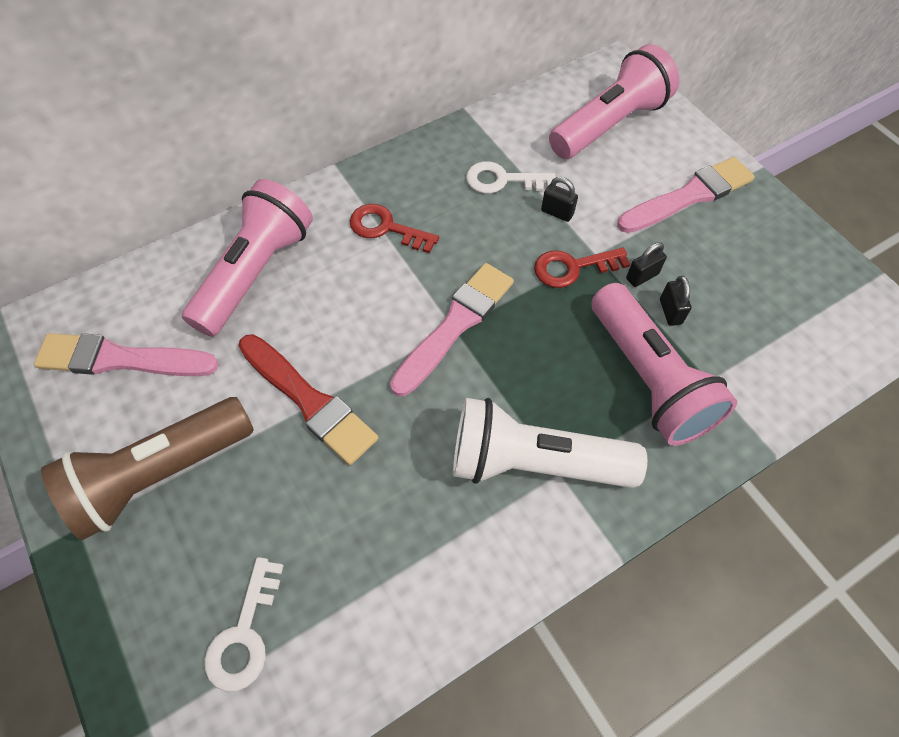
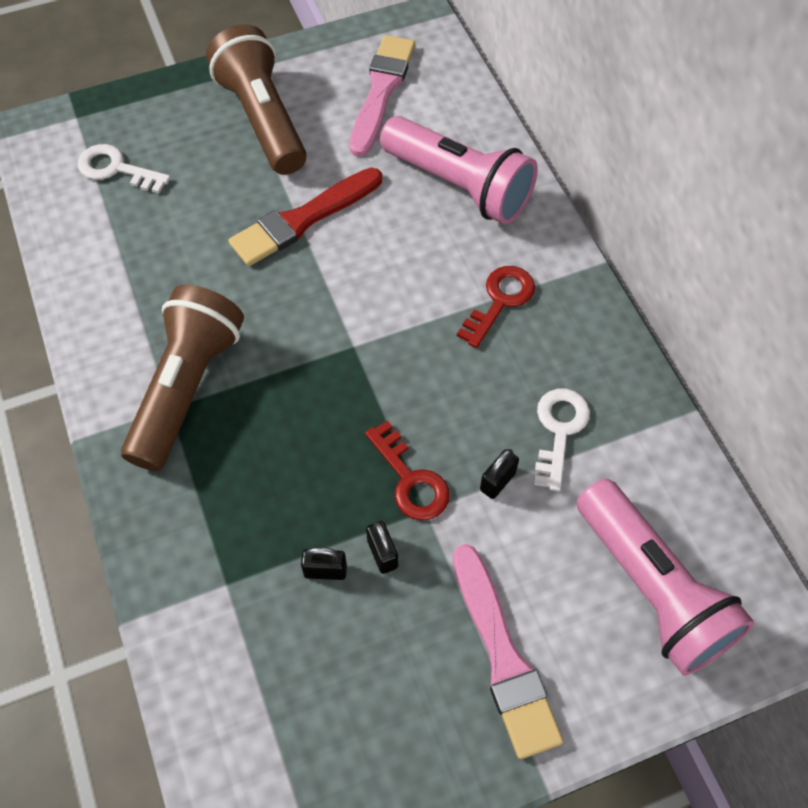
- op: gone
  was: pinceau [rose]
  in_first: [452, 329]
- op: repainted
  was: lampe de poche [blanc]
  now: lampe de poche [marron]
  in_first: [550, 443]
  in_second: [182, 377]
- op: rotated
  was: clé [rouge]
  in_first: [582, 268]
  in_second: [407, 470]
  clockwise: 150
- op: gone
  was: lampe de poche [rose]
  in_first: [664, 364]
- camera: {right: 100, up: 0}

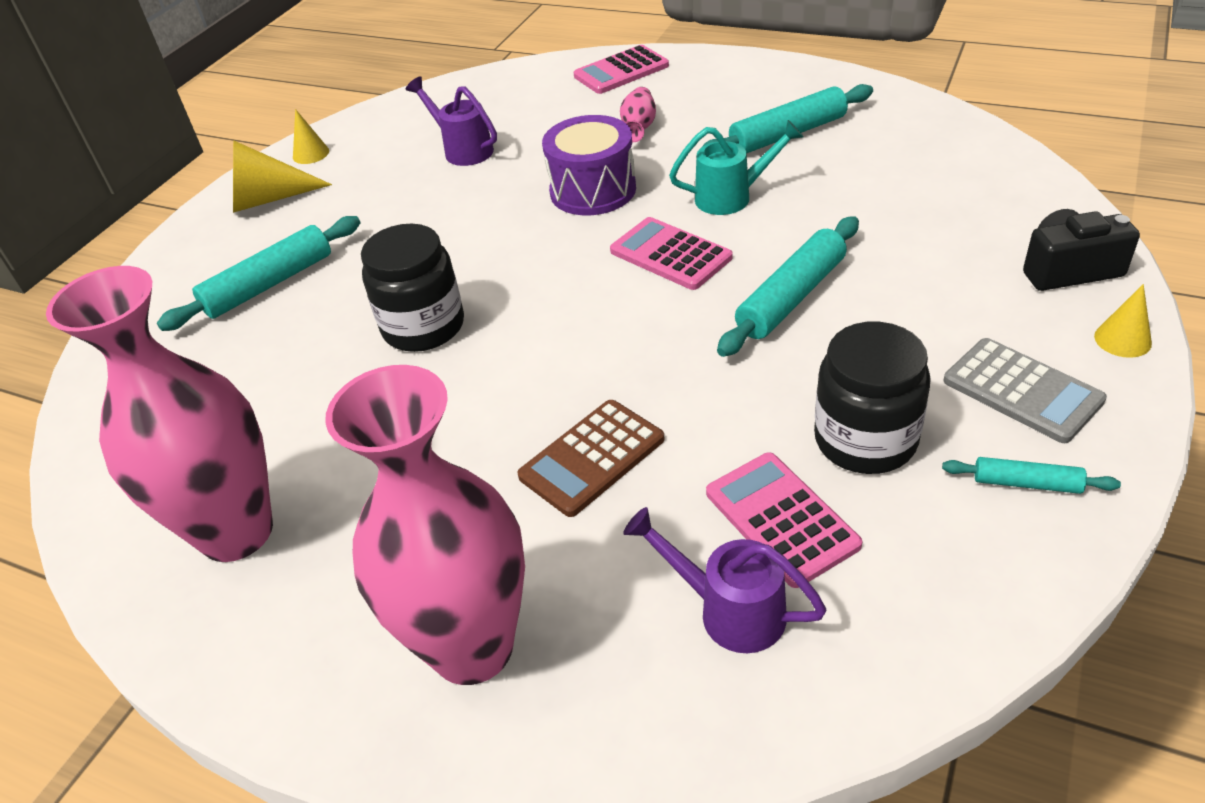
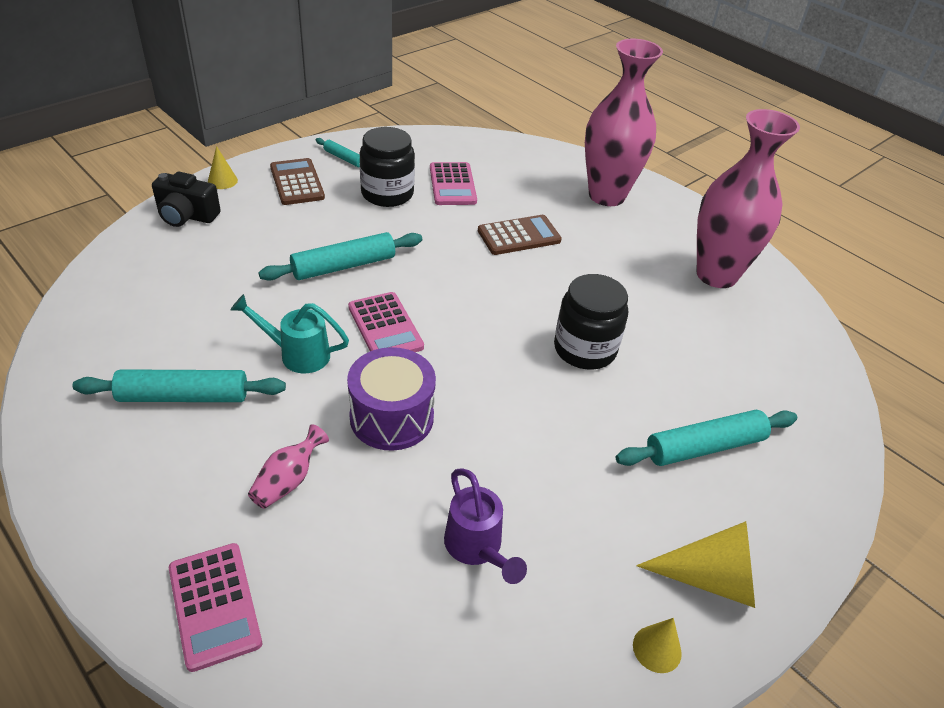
- op: rotated
  was: calculatrice [rose]
  in_first: [621, 69]
  in_second: [215, 607]
  clockwise: 75
- op: gone
  was: arrosoir [violet]
  in_first: [724, 580]
- op: repainted
  was: calculatrice [gris]
  now: calculatrice [marron]
  in_first: [1025, 390]
  in_second: [297, 181]
- camera: {right: -165, up: 0}

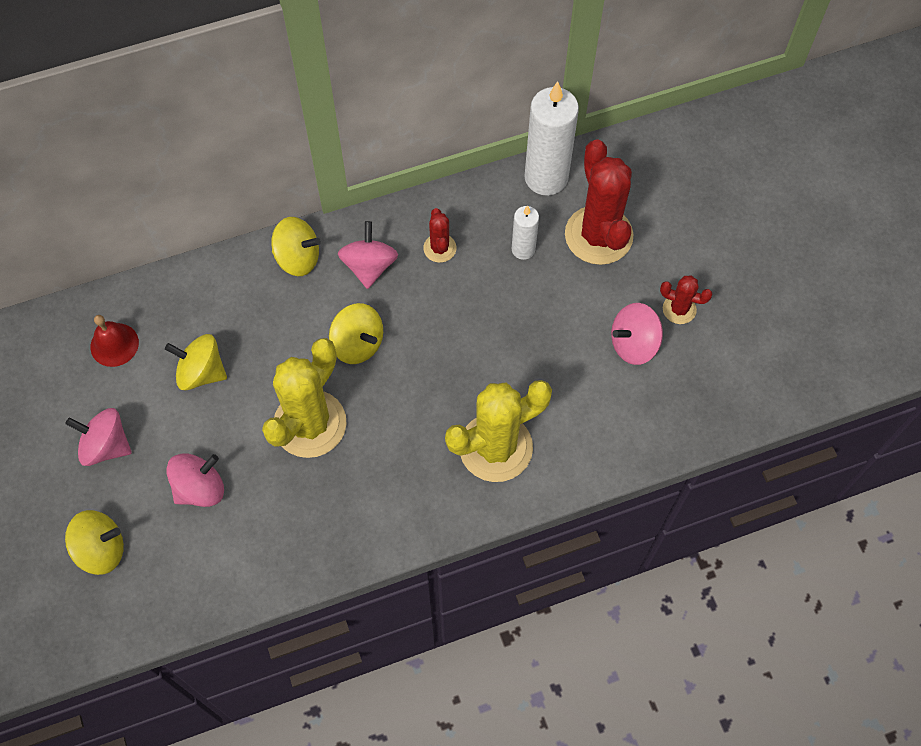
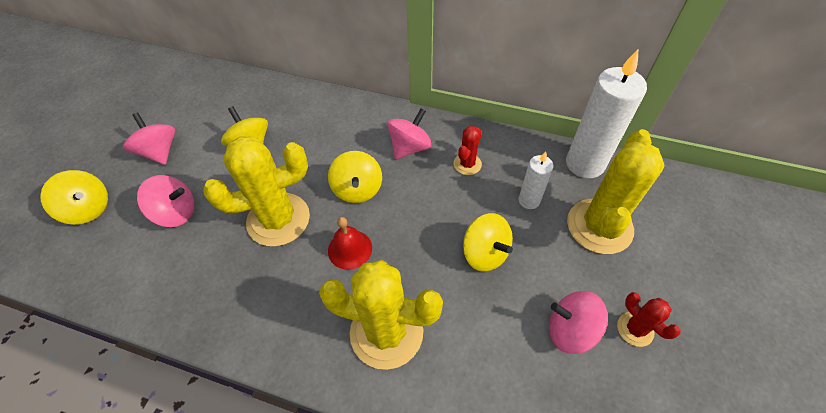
- op: shifted
  was: cloche [rouge]
  in_first: [114, 341]
  in_second: [350, 243]
- op: shifted
  was: toupie [jaune]
  in_first: [296, 246]
  in_second: [488, 242]
- op: repainted
  was: cactus [rouge]
  now: cactus [jaune]
  in_first: [599, 202]
  in_second: [616, 191]
- camera: {right: 40, up: -10}

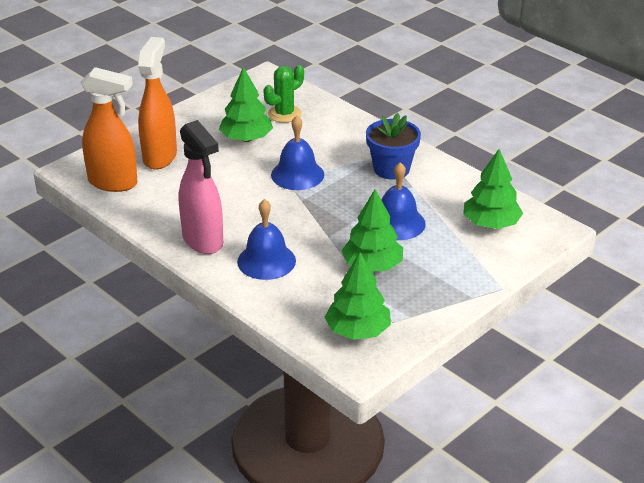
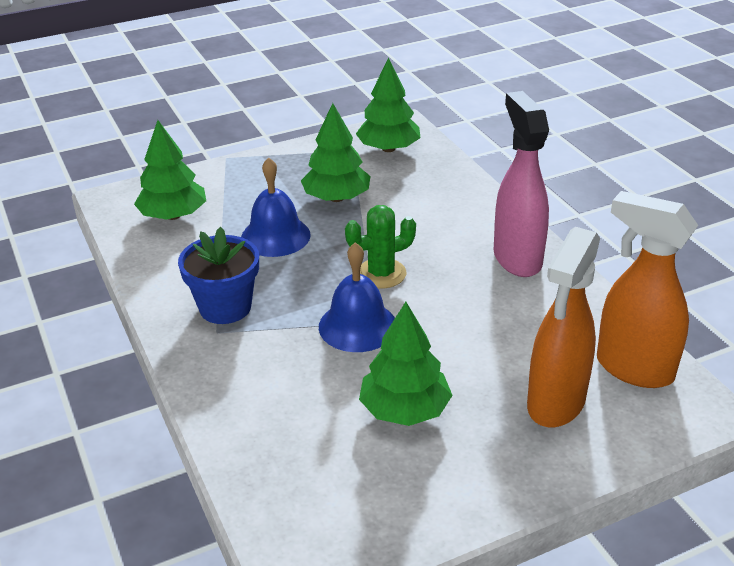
- op: gone
  was: cloche [bleu]
  in_first: [266, 239]
- op: shifted
  was: cactus [vert]
  in_first: [283, 94]
  in_second: [380, 247]
- camera: {right: -160, up: 0}

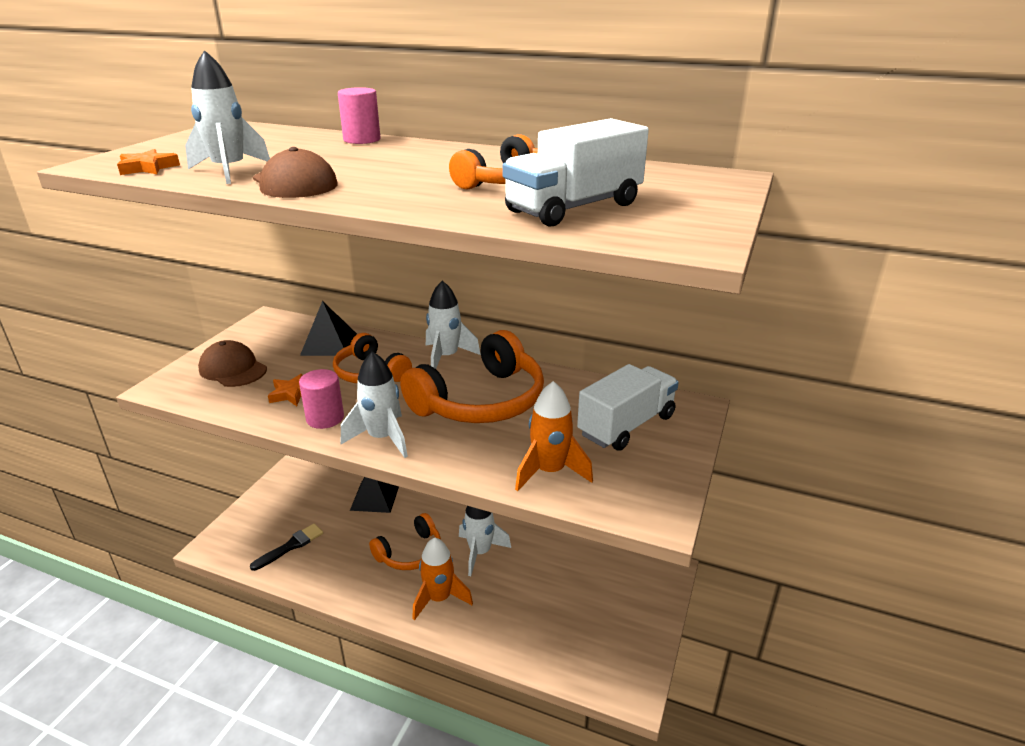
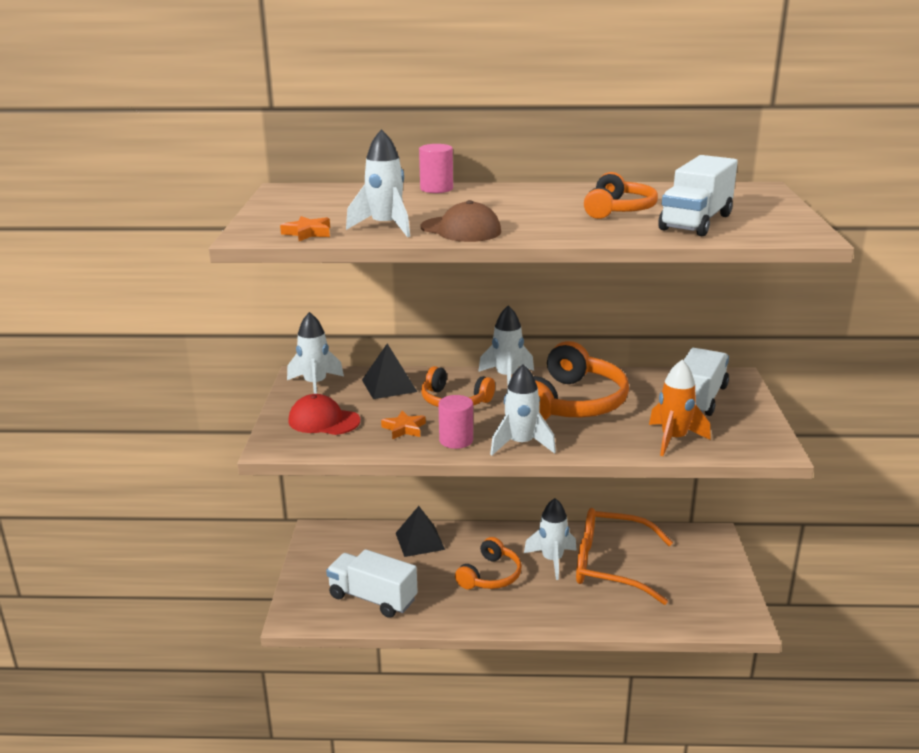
- op: repainted
  was: casquette [marron]
  now: casquette [rouge]
  in_first: [232, 363]
  in_second: [324, 414]
- op: swapped
  was: pinceau [noir]
  now: camion [blanc]
  in_first: [286, 547]
  in_second: [372, 583]
- op: gone
  was: fusée [orange]
  in_first: [442, 579]
- op: new
  now: fusée [blanc]
  in_second: [315, 353]
- op: new
  now: lunettes [orange]
  in_second: [624, 556]
- camera: {right: -20, up: -5}

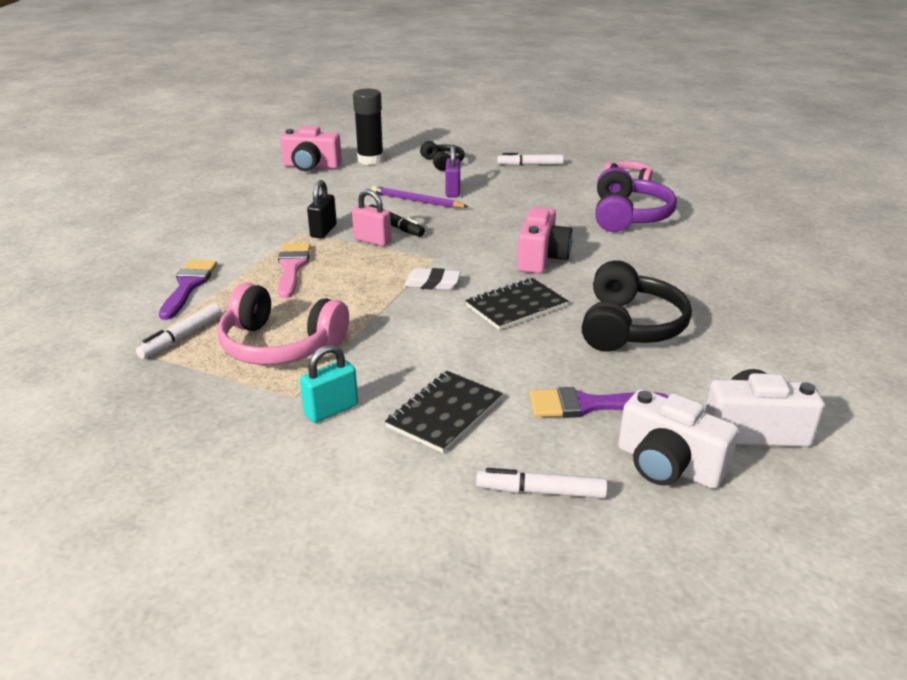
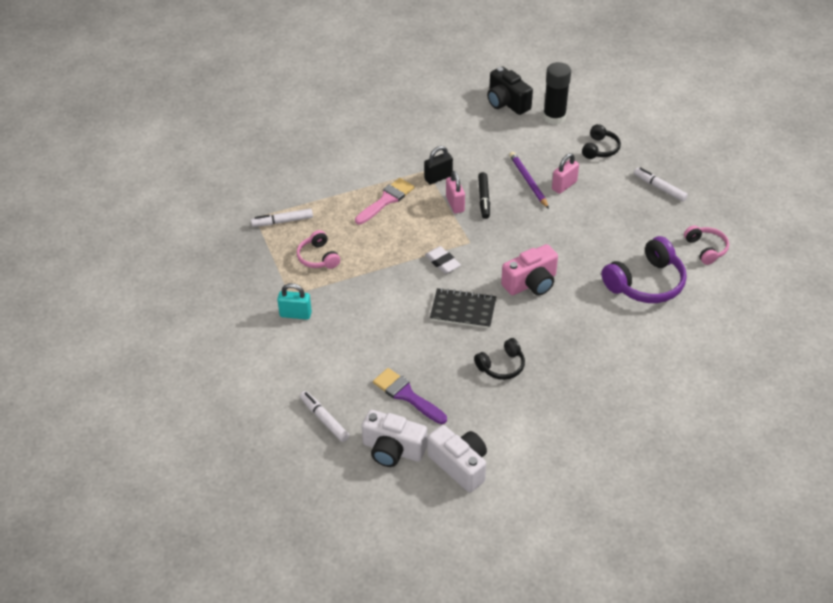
- op: gone
  was: pinceau [violet]
  in_first: [188, 290]
- op: scaled
  was: casque audio [rose]
  in_first: [283, 324]
  in_second: [318, 249]
  ratio: 0.57
- op: repainted
  was: appareil photo [rose]
  now: appareil photo [noir]
  in_first: [311, 148]
  in_second: [510, 90]
- op: gone
  was: carnet [noir]
  in_first: [443, 412]
- op: repainted
  was: cadenas [violet]
  now: cadenas [rose]
  in_first: [452, 171]
  in_second: [565, 173]
- op: scaled
  was: casque audio [noir]
  in_first: [637, 306]
  in_second: [499, 359]
  ratio: 0.57
- op: rotated
  was: appareil photo [blanc]
  in_first: [678, 439]
  in_second: [394, 438]
  clockwise: -60
- camera: {right: 45, up: 15}

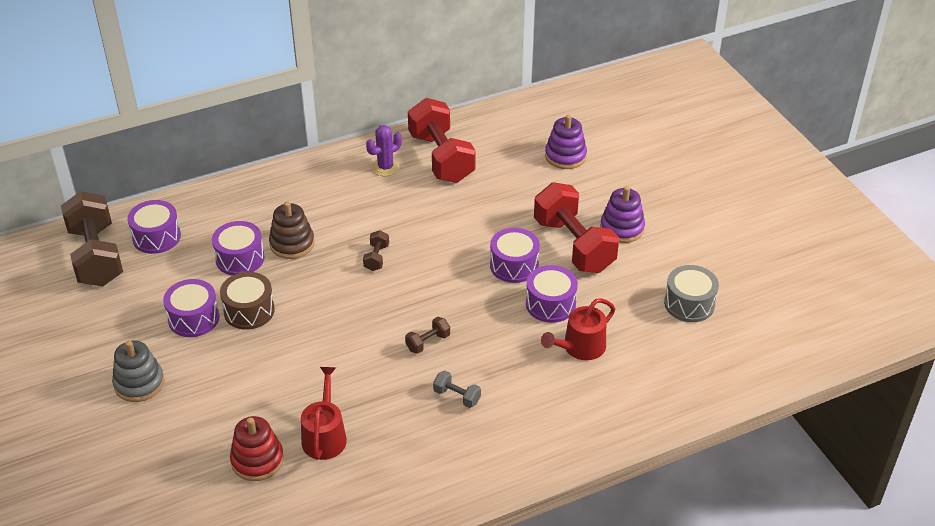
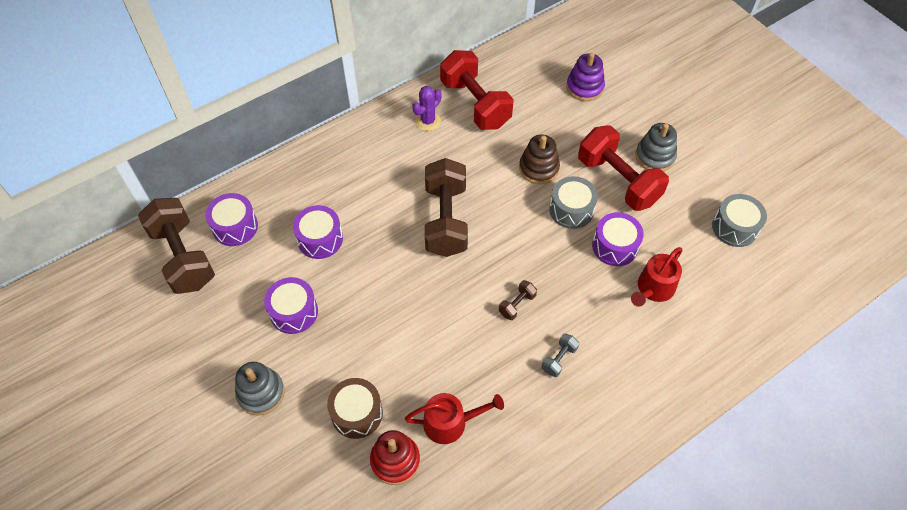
- op: shifted
  was: tambour [marron]
  in_first: [247, 301]
  in_second: [355, 408]
- op: shifted
  was: jouet à empiler [marron]
  in_first: [292, 230]
  in_second: [539, 159]
- op: rotated
  was: arrosoir [rouge]
  in_first: [324, 413]
  in_second: [454, 418]
  clockwise: 90
- op: scaled
  was: haltère [marron]
  in_first: [376, 250]
  in_second: [446, 207]
  ratio: 2.39
- op: rotated
  was: haltère [gris]
  in_first: [457, 389]
  in_second: [560, 355]
  clockwise: -75
- op: repainted
  was: tambour [violet]
  now: tambour [gris]
  in_first: [515, 255]
  in_second: [573, 202]
- op: repainted
  was: jouet à empiler [violet]
  now: jouet à empiler [gris]
  in_first: [622, 214]
  in_second: [656, 147]
- camera: {right: -10, up: 15}

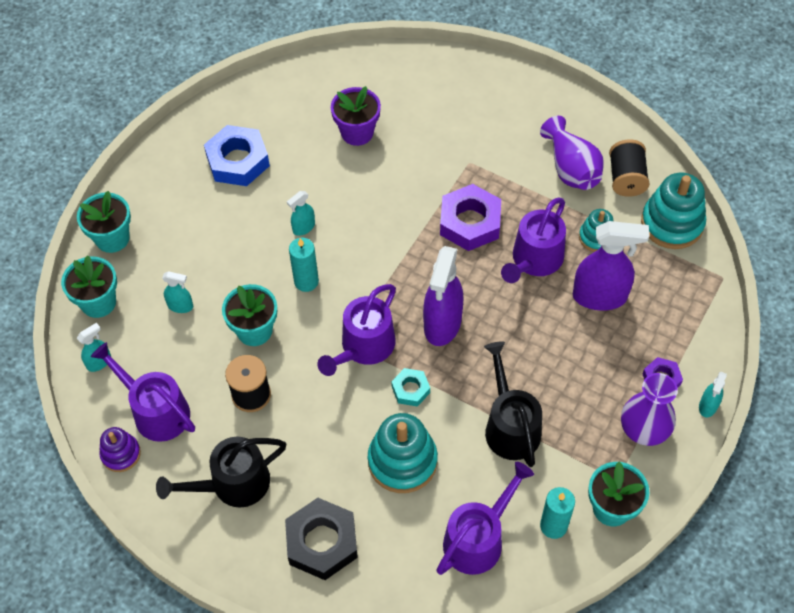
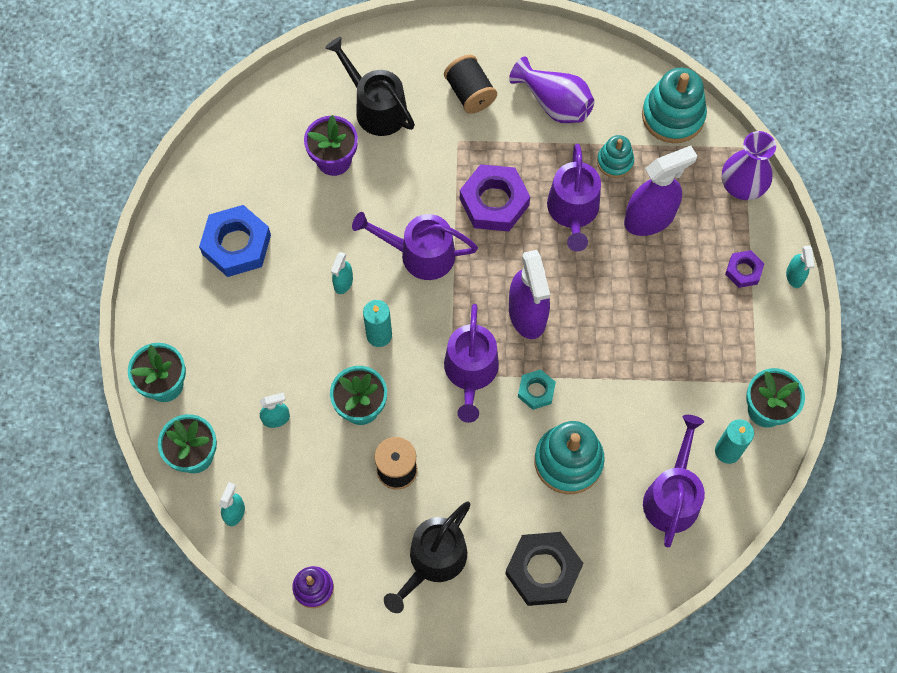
- op: shifted
  was: arrosoir [violet]
  in_first: [143, 392]
  in_second: [415, 246]
- op: shifted
  was: arrosoir [noir]
  in_first: [513, 404]
  in_second: [370, 86]
- op: shifted
  was: bobine [noir]
  in_first: [629, 168]
  in_second: [470, 84]
- op: shifted
  was: vase [violet]
  in_first: [649, 409]
  in_second: [749, 165]
- camera: {right: -30, up: 10}

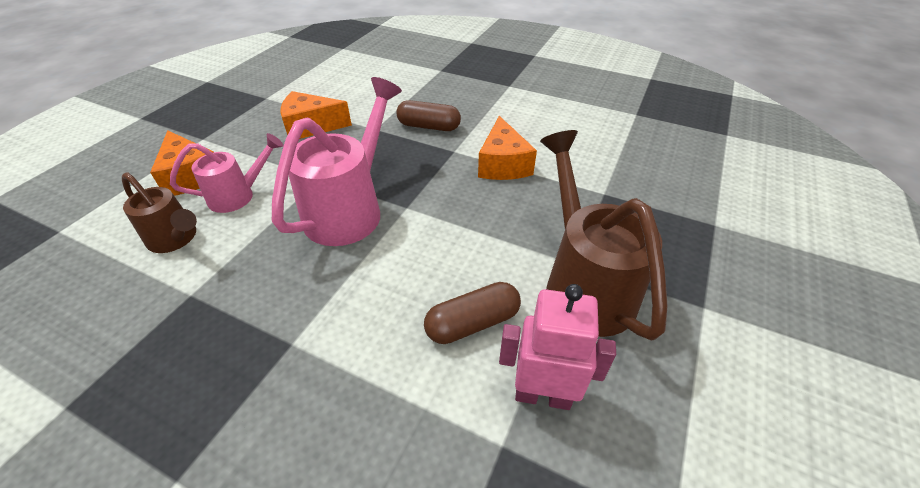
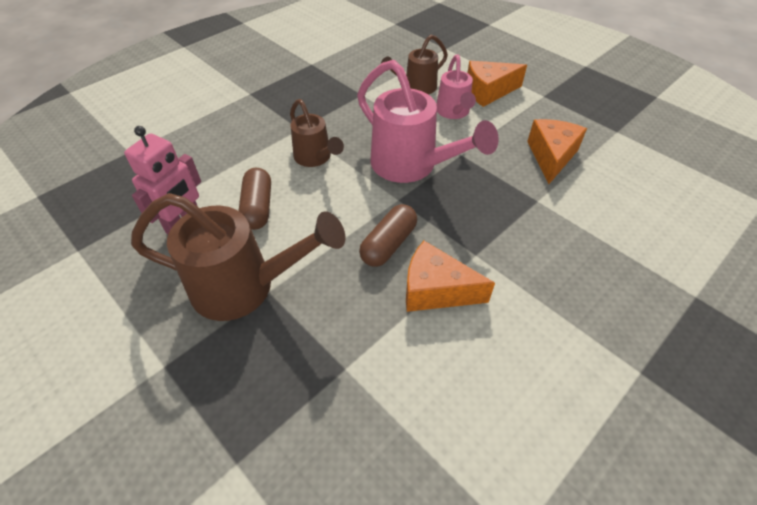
- op: shifted
  was: gélule [marron]
  in_first: [428, 115]
  in_second: [388, 235]
- op: new
  now: arrosoir [marron]
  in_second: [317, 133]
- camera: {right: 110, up: 5}

